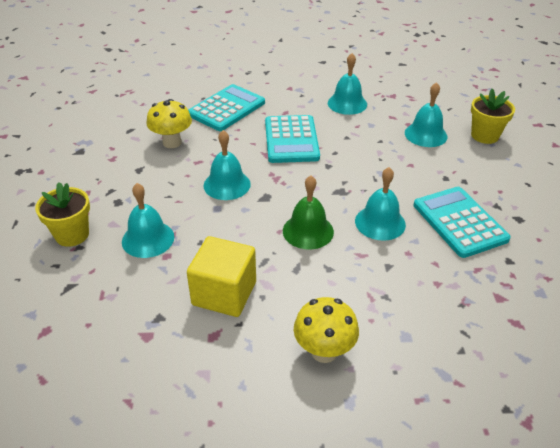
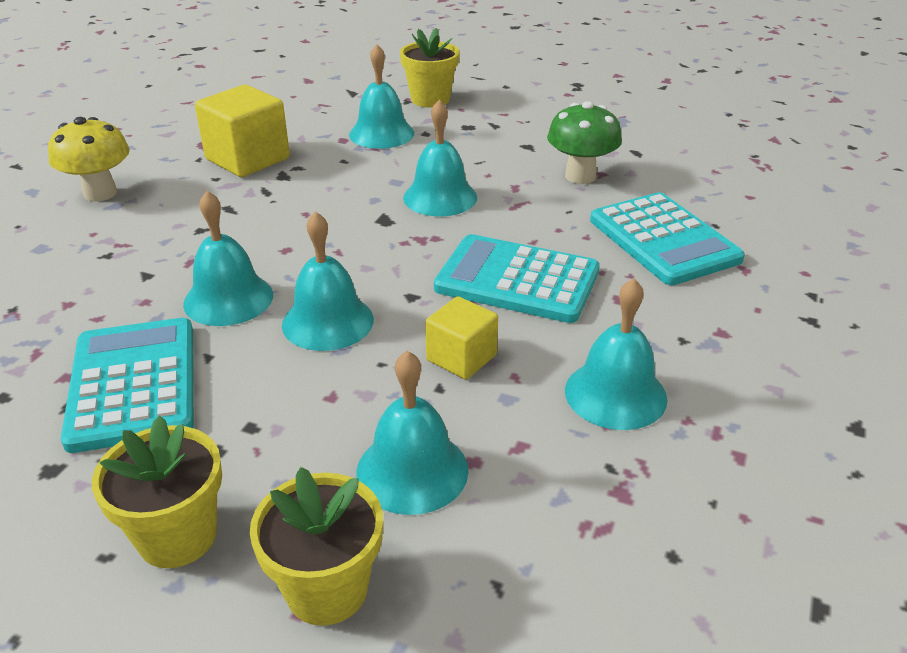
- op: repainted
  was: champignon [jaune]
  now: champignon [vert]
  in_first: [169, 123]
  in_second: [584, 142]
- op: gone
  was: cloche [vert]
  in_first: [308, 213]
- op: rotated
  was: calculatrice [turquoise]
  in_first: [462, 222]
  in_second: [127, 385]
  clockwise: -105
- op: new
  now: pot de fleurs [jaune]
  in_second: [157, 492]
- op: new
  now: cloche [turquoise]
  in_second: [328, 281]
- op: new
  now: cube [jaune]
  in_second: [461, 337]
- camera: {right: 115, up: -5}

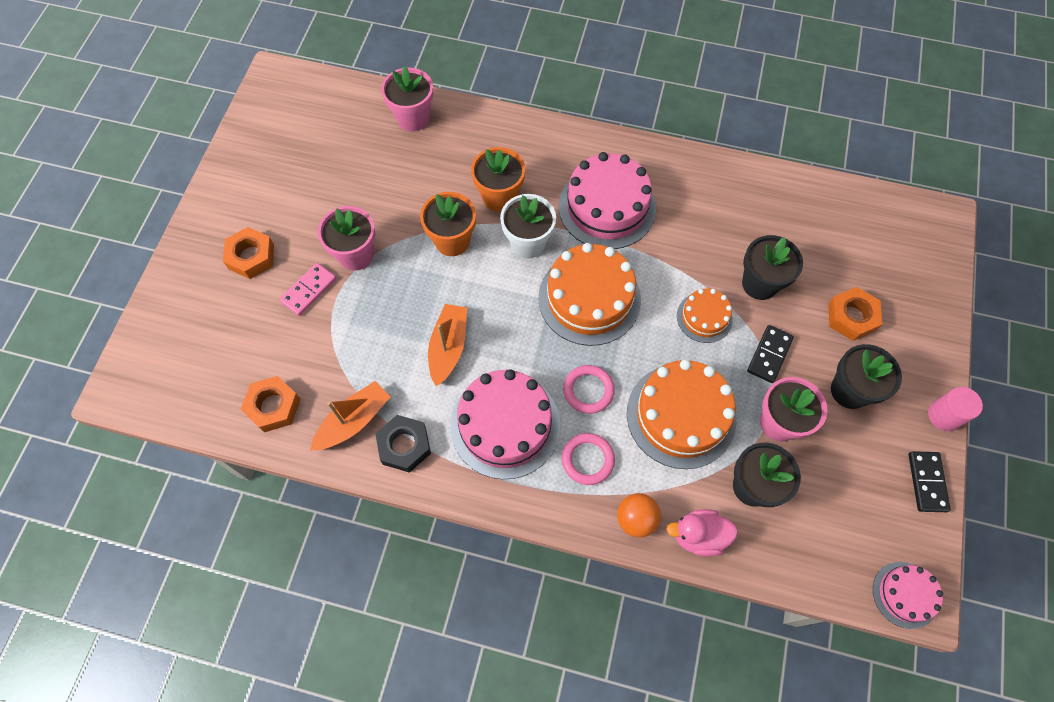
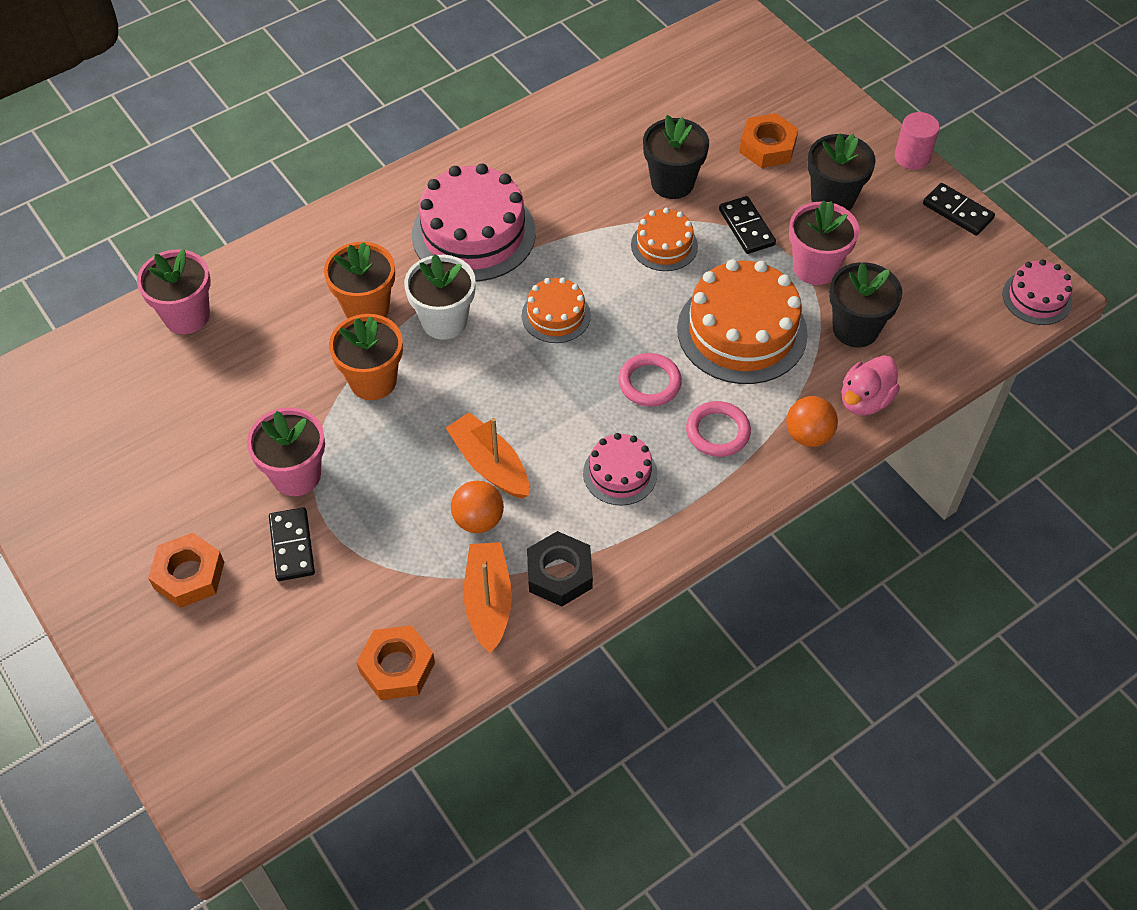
- op: repainted
  was: domino [rose]
  now: domino [noir]
  in_first: [307, 289]
  in_second: [292, 544]
- op: scaled
  was: gâteau [rose]
  in_first: [505, 424]
  in_second: [620, 469]
  ratio: 0.54
- op: scaled
  was: gâteau [orange]
  in_first: [589, 294]
  in_second: [556, 310]
  ratio: 0.54
- op: new
  now: balle [orange]
  in_second: [477, 507]
- camera: {right: -50, up: -10}

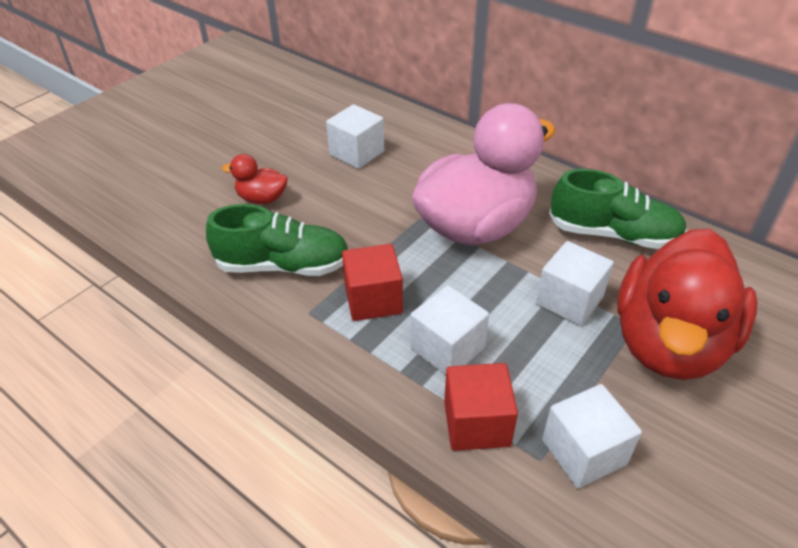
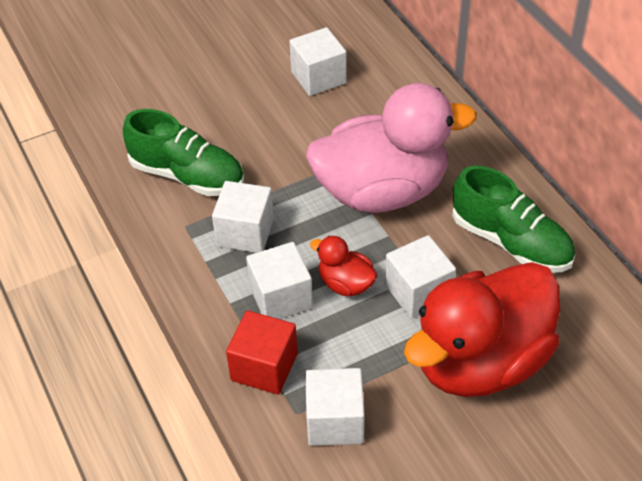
- op: shifted
  was: canard [rouge]
  in_first: [255, 179]
  in_second: [343, 266]
- op: repainted
  was: cube [rouge]
  now: cube [blanc]
  in_first: [372, 282]
  in_second: [243, 217]
- camera: {right: 25, up: 5}

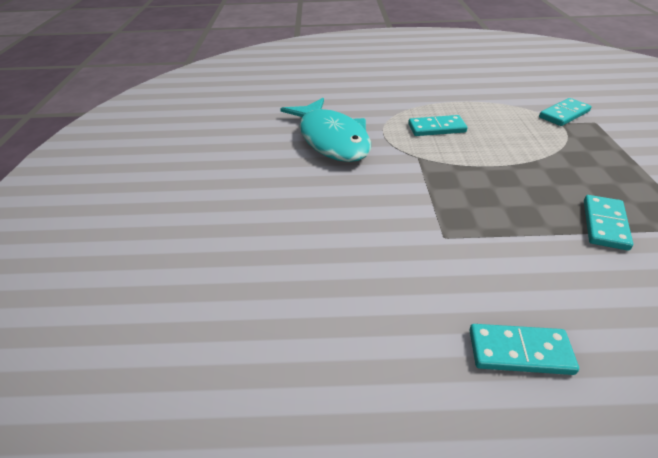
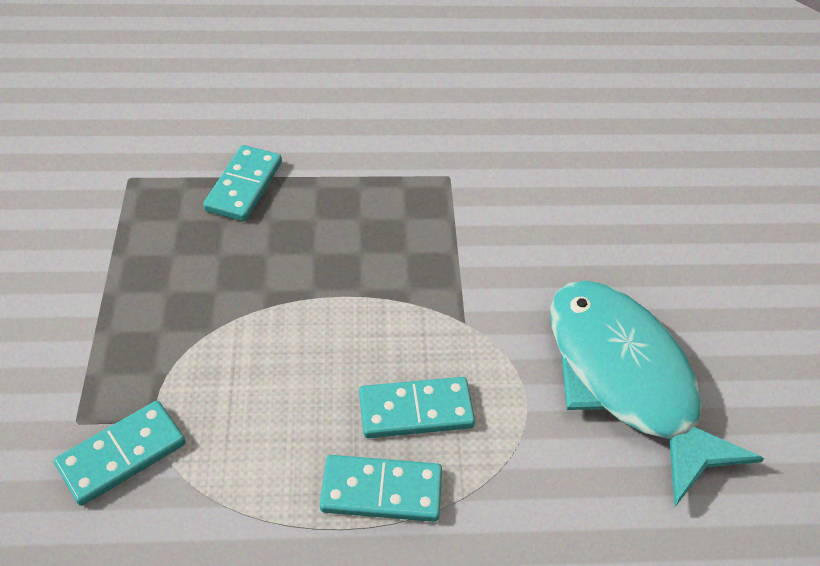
- op: shifted
  was: domino [turquoise]
  in_first: [524, 349]
  in_second: [381, 488]
- camera: {right: 175, up: 10}

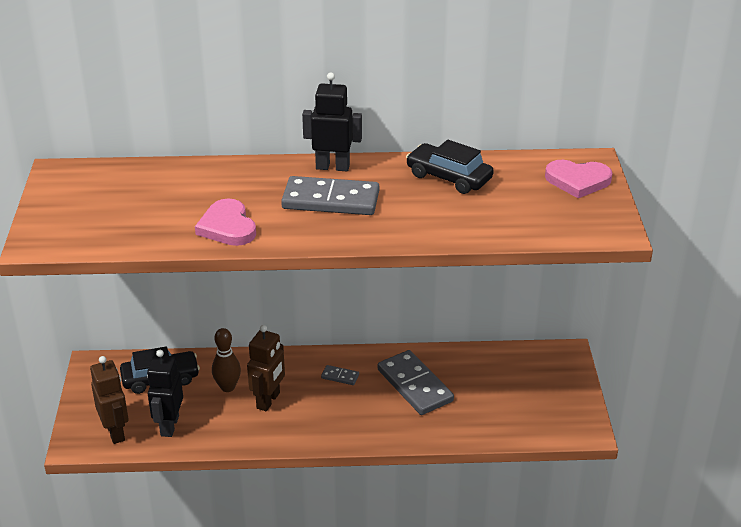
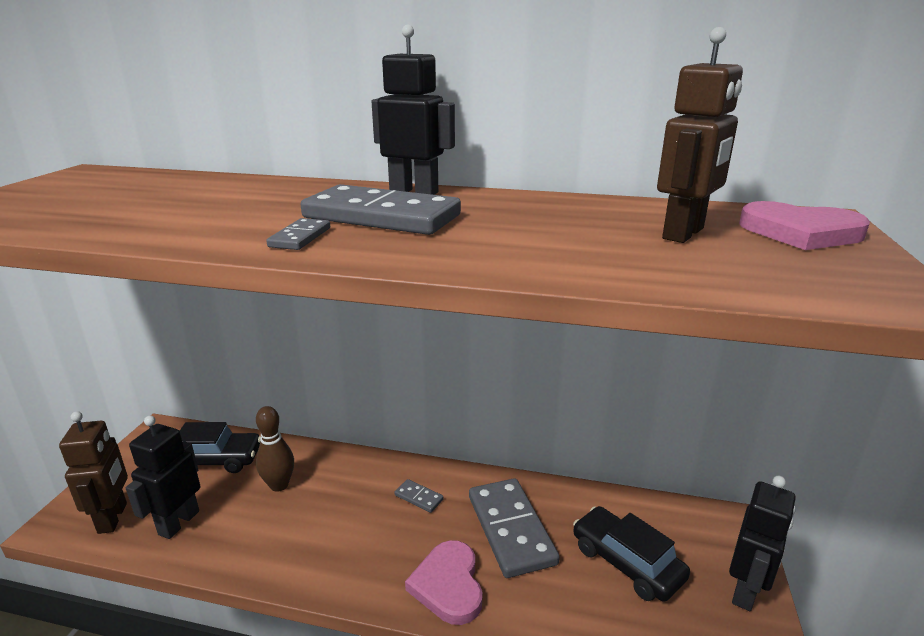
- op: shifted
  was: cœur [rose]
  in_first: [225, 222]
  in_second: [444, 582]
- op: shifted
  was: robot [marron]
  in_first: [266, 368]
  in_second: [700, 135]
- op: shifted
  was: voiture [noir]
  in_first: [450, 167]
  in_second: [631, 554]
- op: new
  now: domino [gris]
  in_second: [298, 234]
- op: new
  now: robot [noir]
  in_second: [762, 543]
- camera: {right: 15, up: -10}

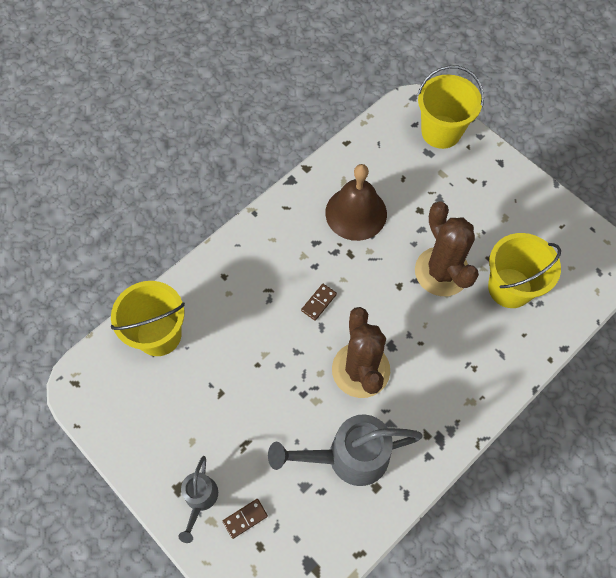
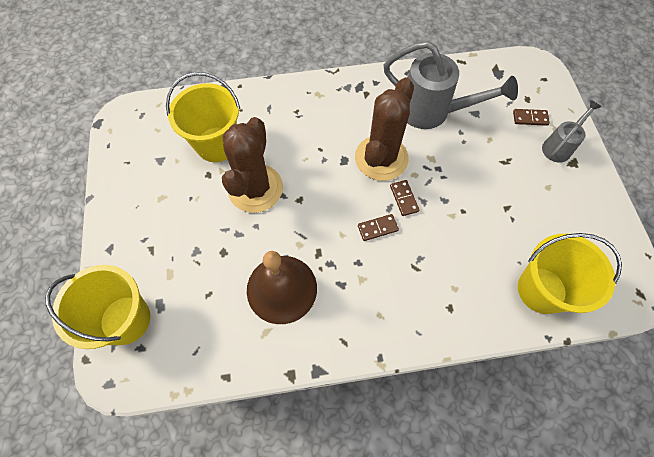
- op: new
  now: domino [marron]
  in_second: [404, 198]
- camera: {right: -145, up: 0}

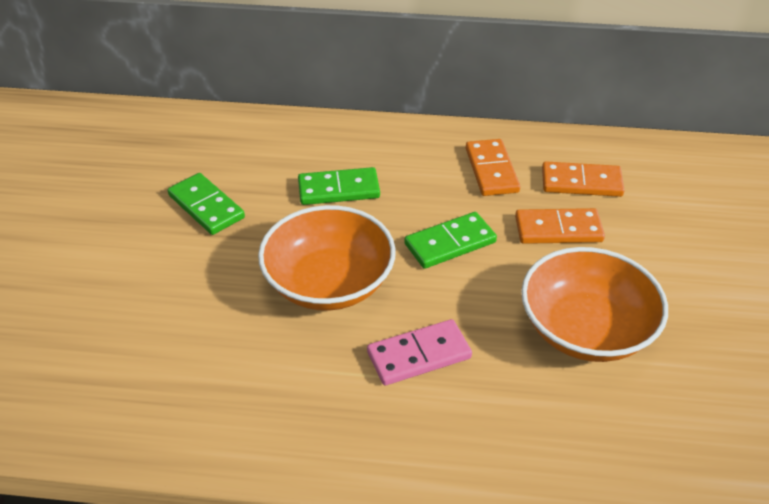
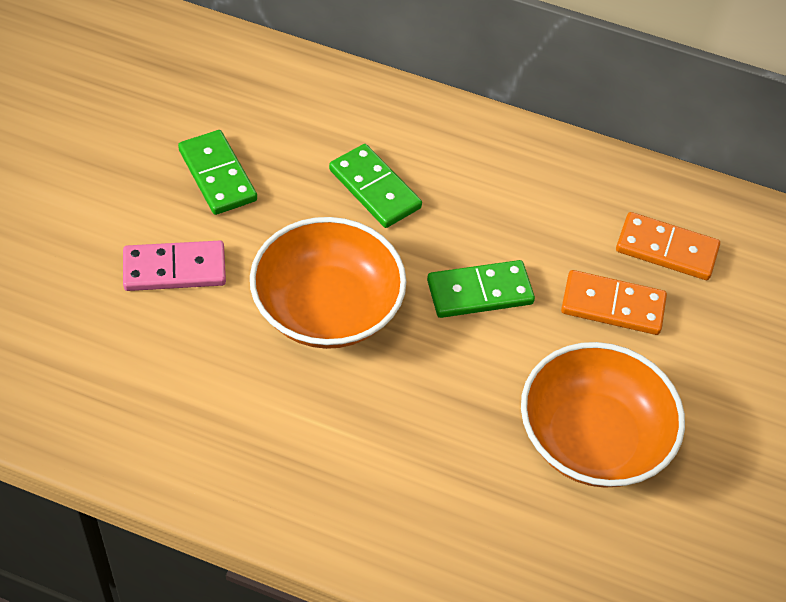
- op: rotated
  was: domino [vert]
  in_first: [339, 186]
  in_second: [375, 186]
  clockwise: 45
- op: shifted
  was: domino [rose]
  in_first: [419, 352]
  in_second: [174, 266]
- op: gone
  was: domino [orange]
  in_first: [493, 167]
- camera: {right: 10, up: 10}

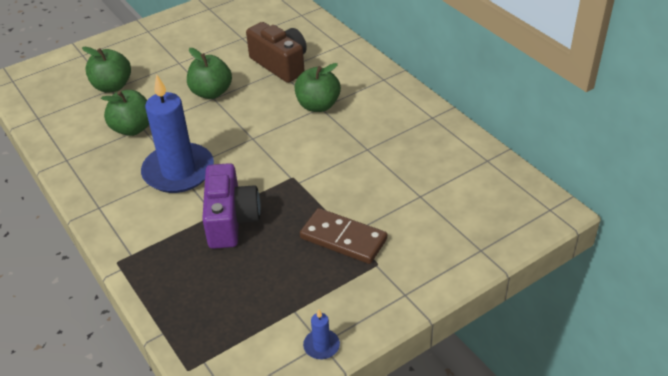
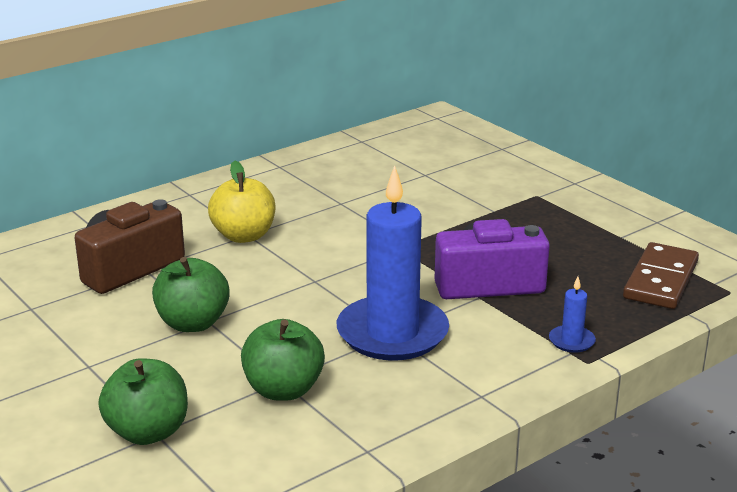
- op: repainted
  was: pomme [vert]
  now: pomme [jaune]
  in_first: [318, 87]
  in_second: [241, 202]
- op: shifted
  was: domino [marron]
  in_first: [343, 236]
  in_second: [661, 275]
- op: shifted
  was: bougie [bleu]
  in_first: [321, 334]
  in_second: [572, 315]
- camera: {right: -95, up: -15}

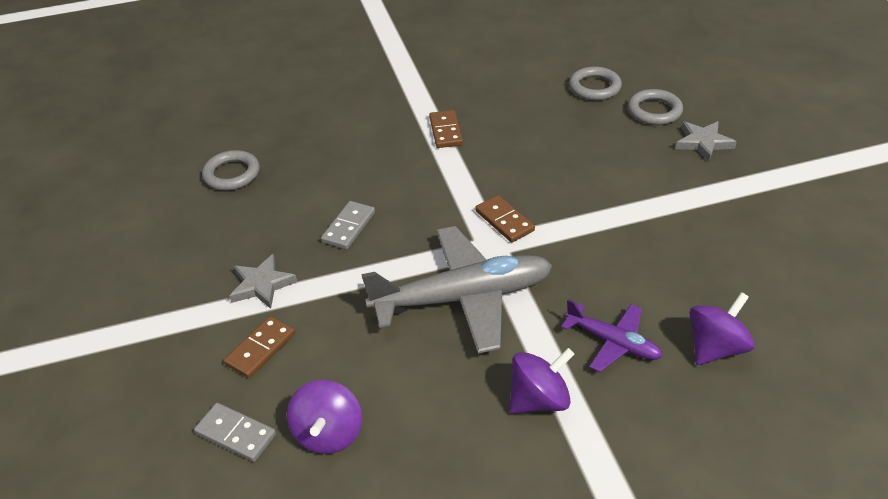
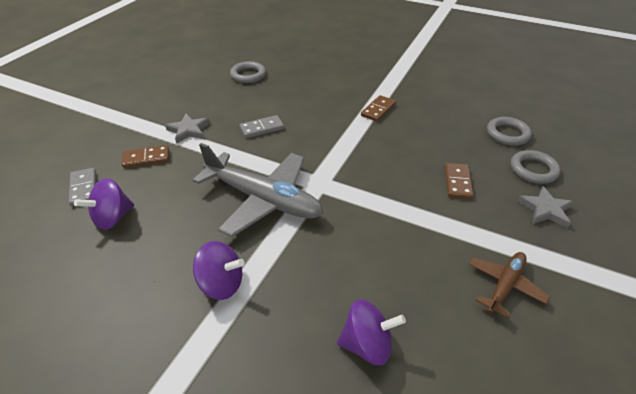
- op: shifted
  was: domino [marron]
  in_first: [505, 219]
  in_second: [459, 181]
- op: gone
  was: avion [violet]
  in_first: [612, 335]
- op: new
  now: avion [marron]
  in_second: [509, 285]
- camera: {right: 40, up: 0}

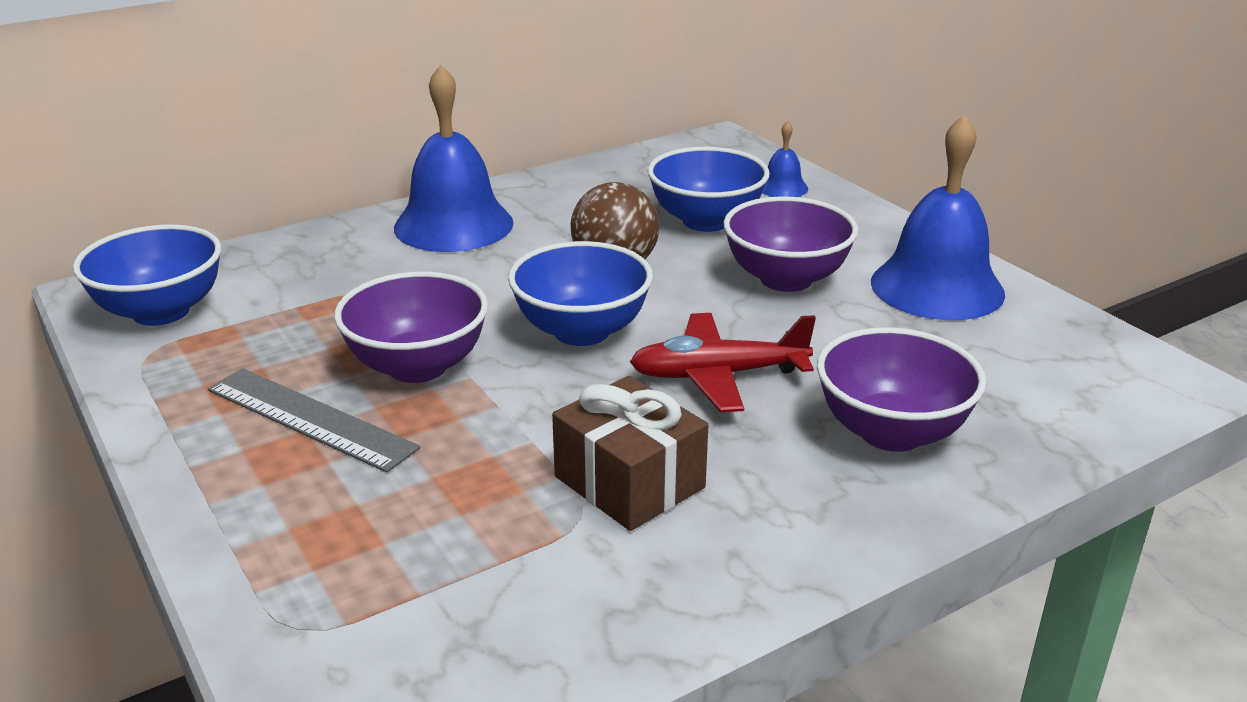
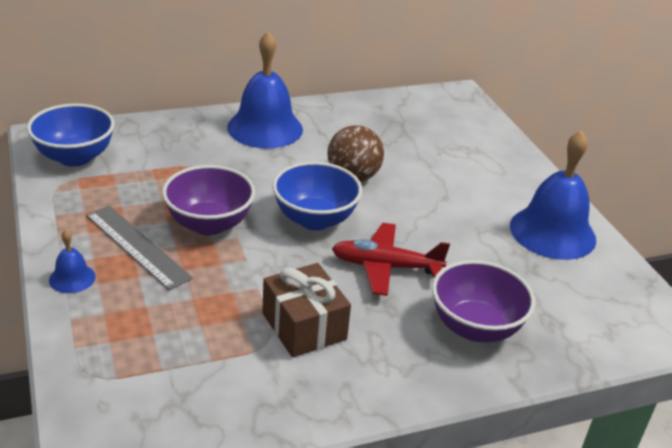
- op: gone
  was: bol [bleu]
  in_first: [709, 189]
- op: gone
  was: bol [violet]
  in_first: [790, 244]
- op: shifted
  was: cloche [bleu]
  in_first: [785, 159]
  in_second: [72, 261]
- camera: {right: 10, up: 5}

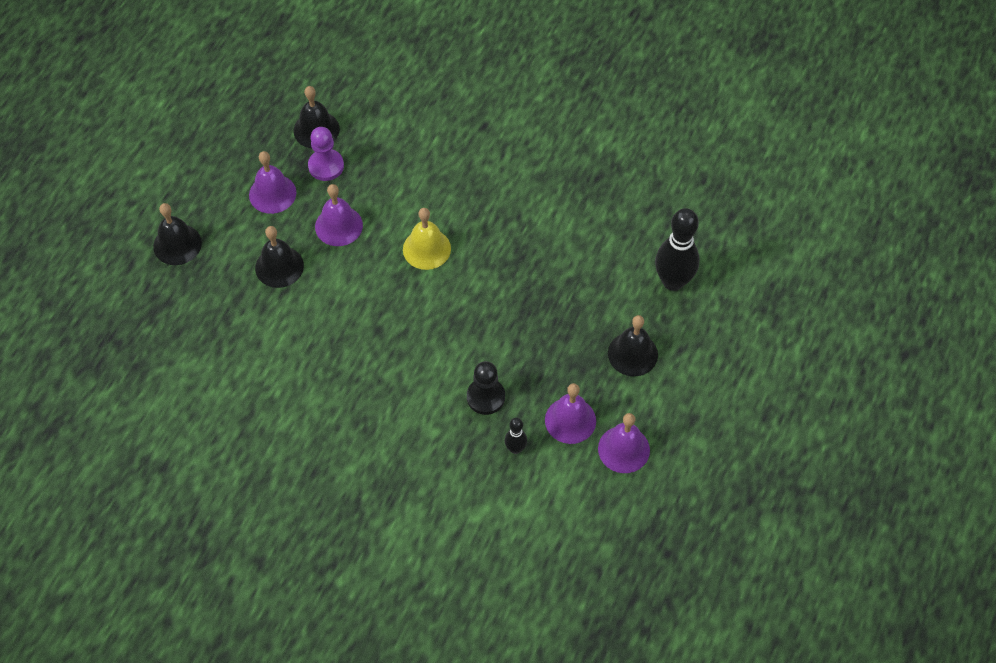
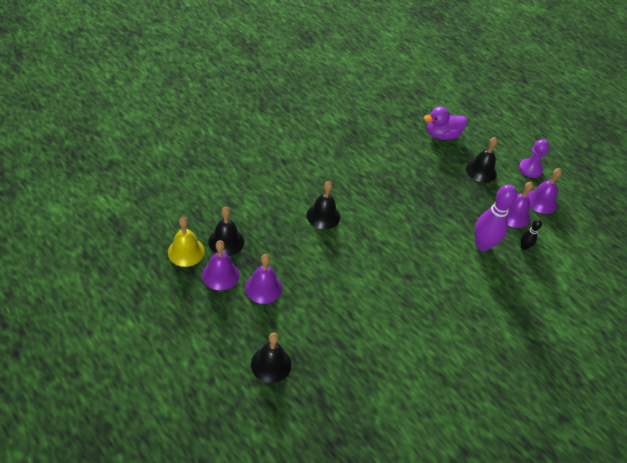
- op: shifted
  was: cloche [noir]
  in_first: [279, 257]
  in_second: [323, 205]
- op: shifted
  was: pion [violet]
  in_first: [326, 154]
  in_second: [534, 158]
- op: shifted
  was: cloche [violet]
  in_first: [339, 215]
  in_second: [220, 265]
- op: shifted
  was: cloche [jaune]
  in_first: [427, 239]
  in_second: [186, 242]
- op: swapped
  was: pion [noir]
  now: quille [violet]
  in_first: [486, 388]
  in_second: [495, 217]
- op: swapped
  was: quille [noir]
  now: canard [violet]
  in_first: [677, 249]
  in_second: [445, 123]
- camera: {right: -70, up: -10}

